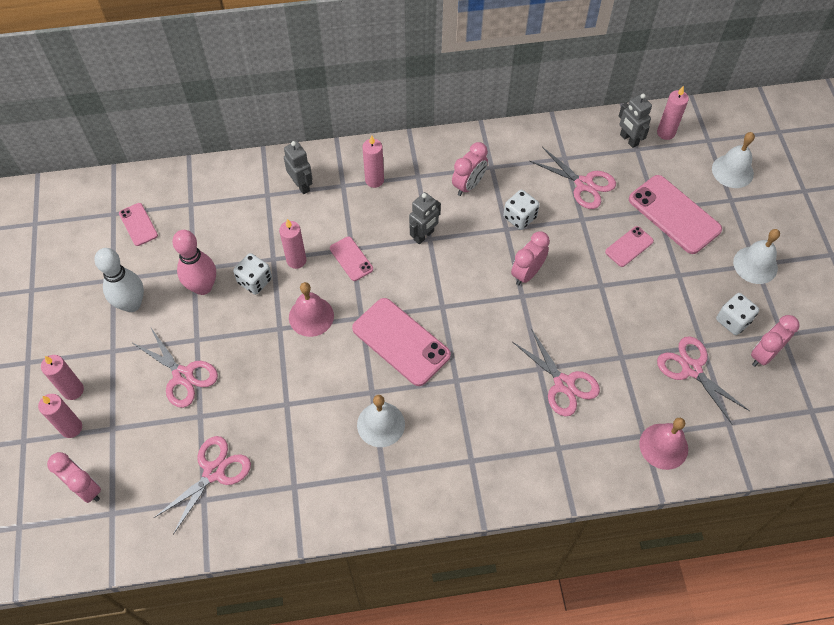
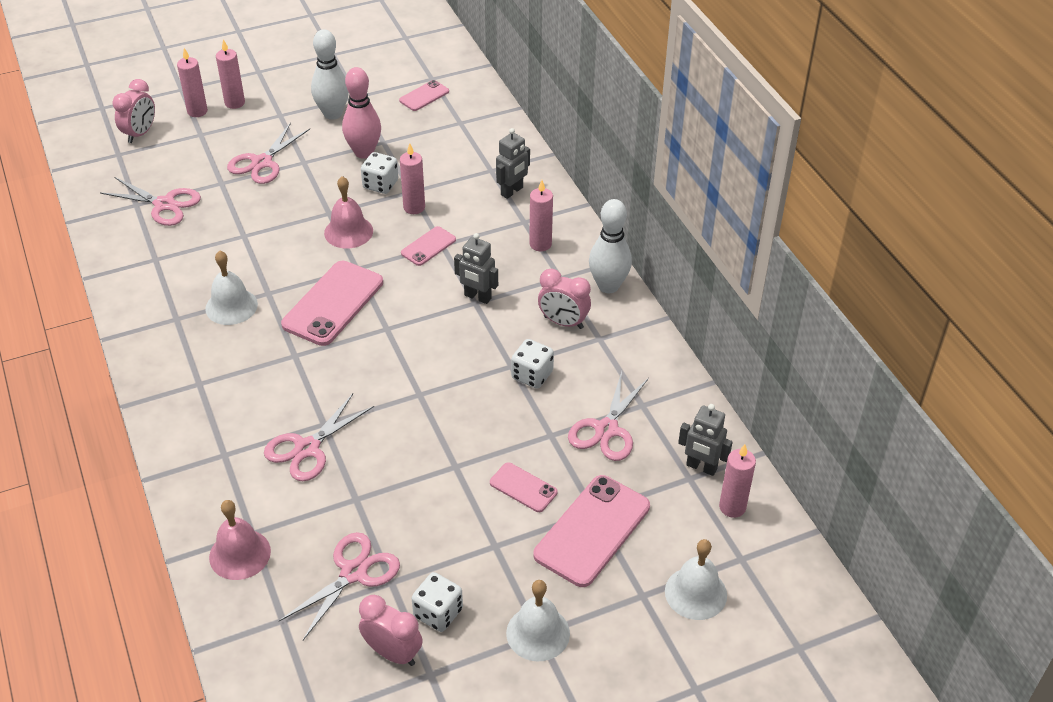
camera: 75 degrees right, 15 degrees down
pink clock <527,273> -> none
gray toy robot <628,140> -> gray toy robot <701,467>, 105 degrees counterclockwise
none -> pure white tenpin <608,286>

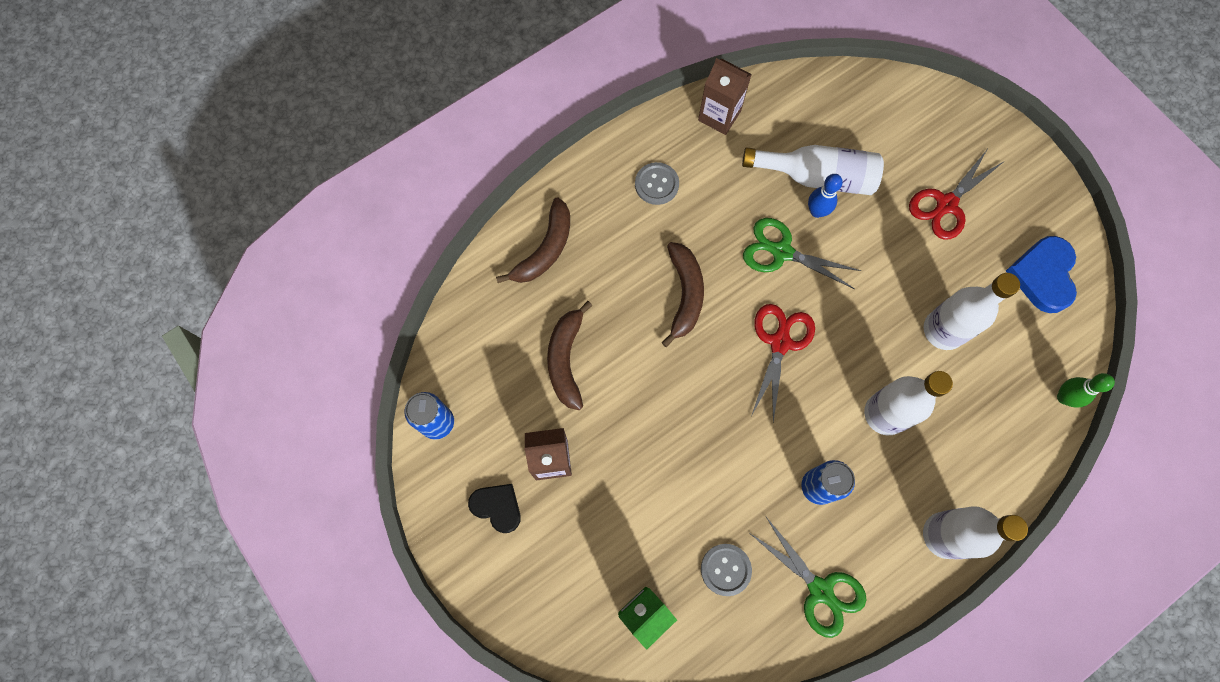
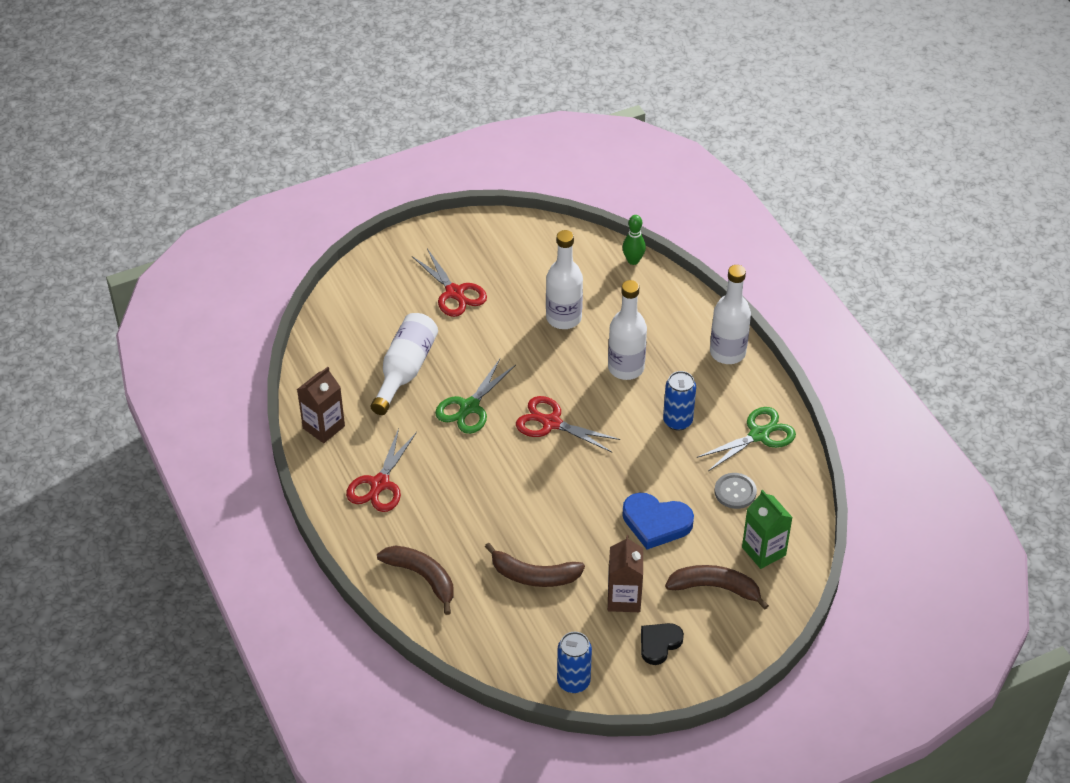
camera: 80 degrees left, 25 degrees down
gray sewing button <656,184> -> red shears <380,484>
russet toy banana <684,294> -> russet toy banana <715,588>, relocated
royal blue tenpin <816,211> -> none
royal blue heart shape <1042,275> -> royal blue heart shape <656,523>, relocated

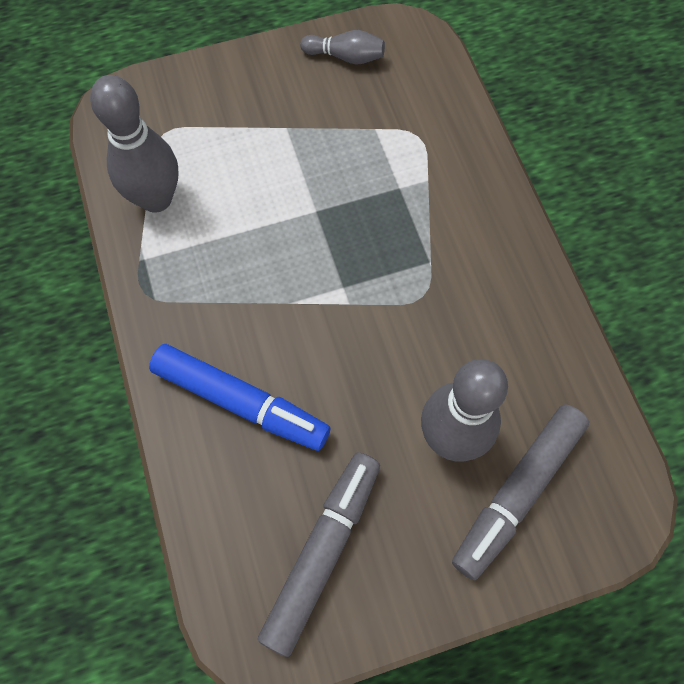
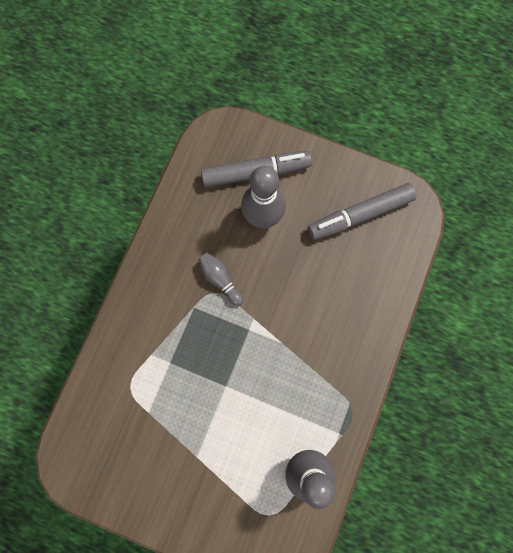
camera: 140 degrees left, 10 degrees up
royal blue felt pen <241,402> -> none
gray tenpin <345,57> -> gray tenpin <220,279>, relocated

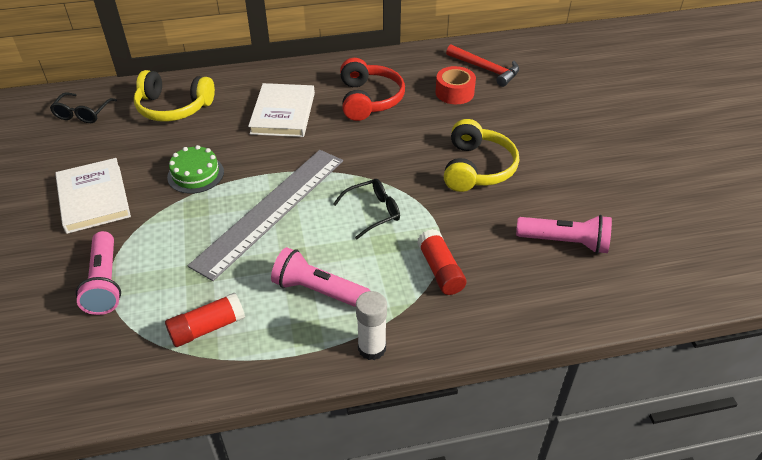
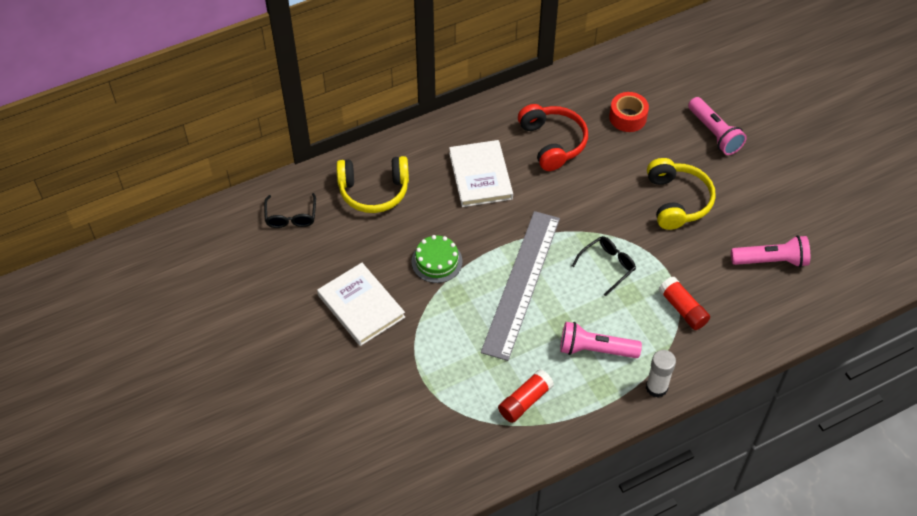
camera: 15 degrees left, 10 degrees up
pink flashlight <105,283> -> pink flashlight <714,133>, relocated
red carpenter's hammer <485,69> -> none

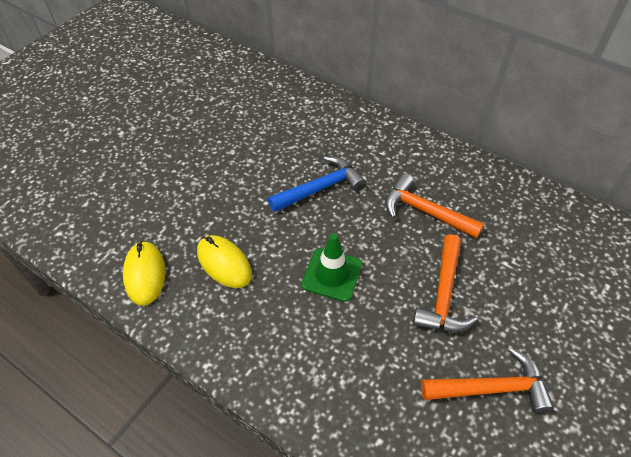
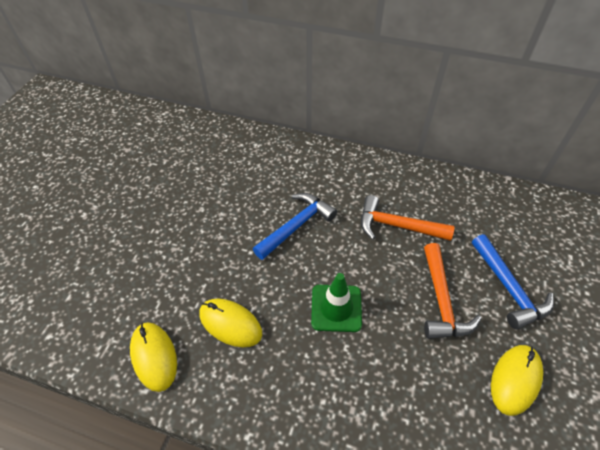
camera: 15 degrees left, 0 degrees up
bright orange carpenter's hammer <491,388> -> yellow PC mouse <515,379>
none -> royal blue carpenter's hammer <508,288>

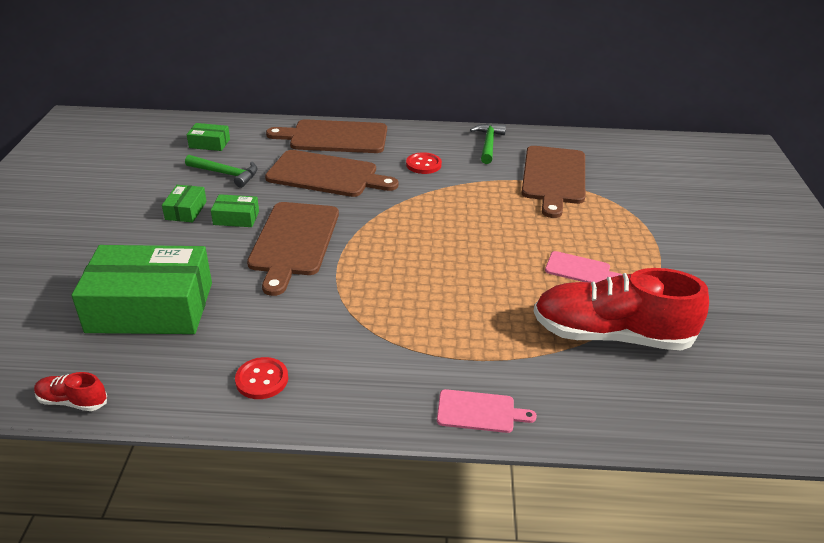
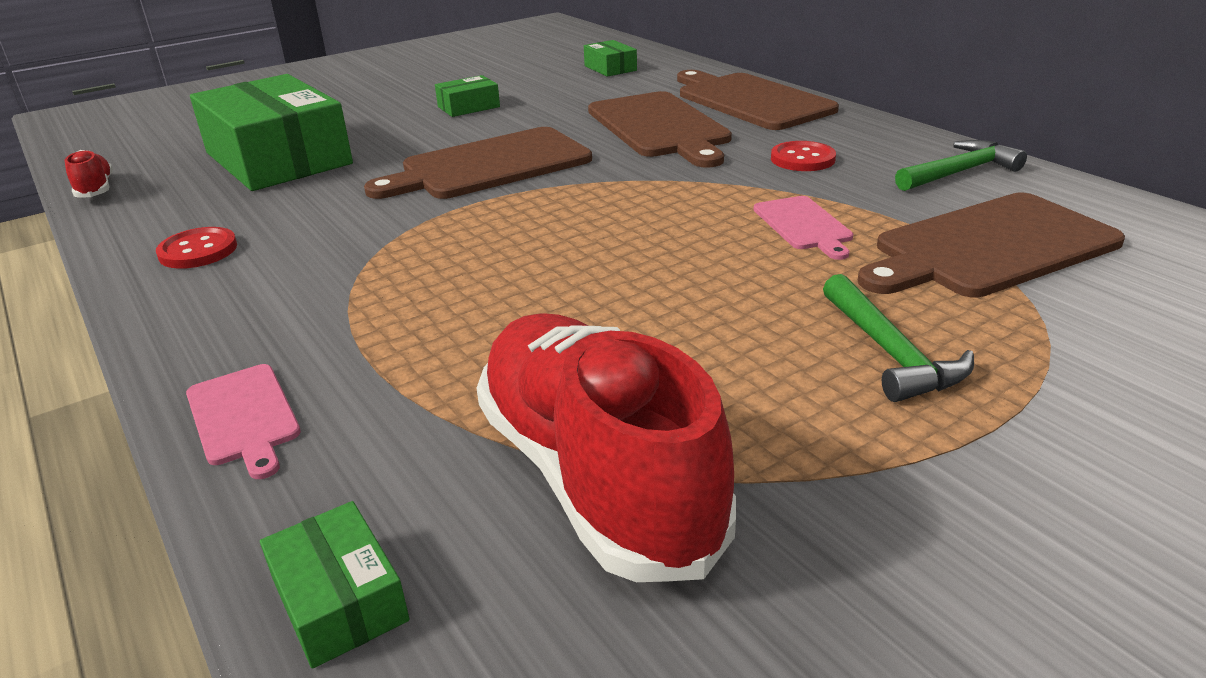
camera: 55 degrees right, 5 degrees down
green carpenter's hammer <226,174> -> green carpenter's hammer <890,353>, relocated
green parcel <236,218> -> green parcel <339,600>, relocated
pink chopping board <580,269> -> pink chopping board <804,225>, relocated

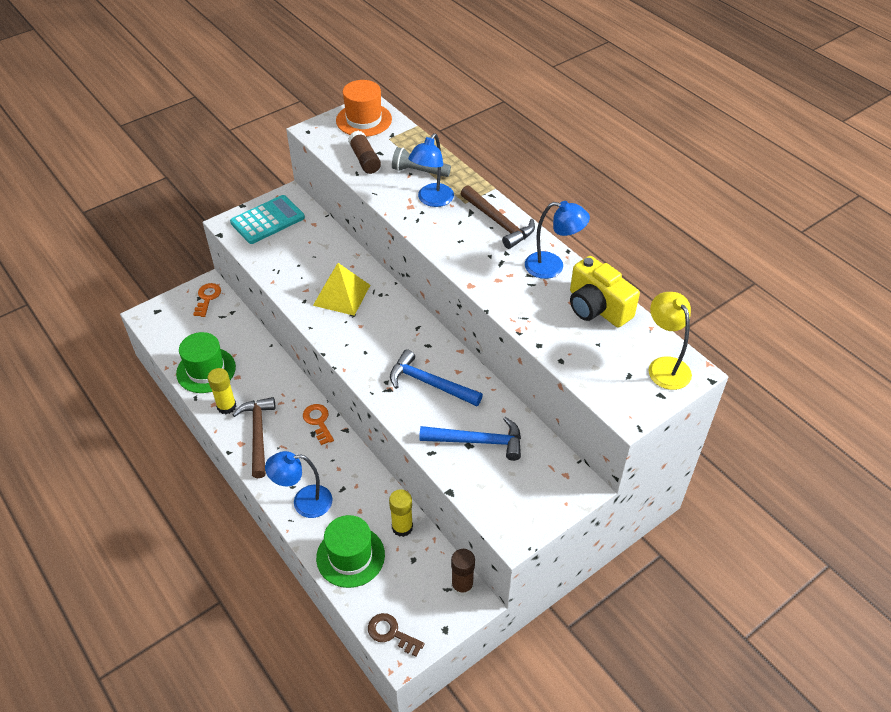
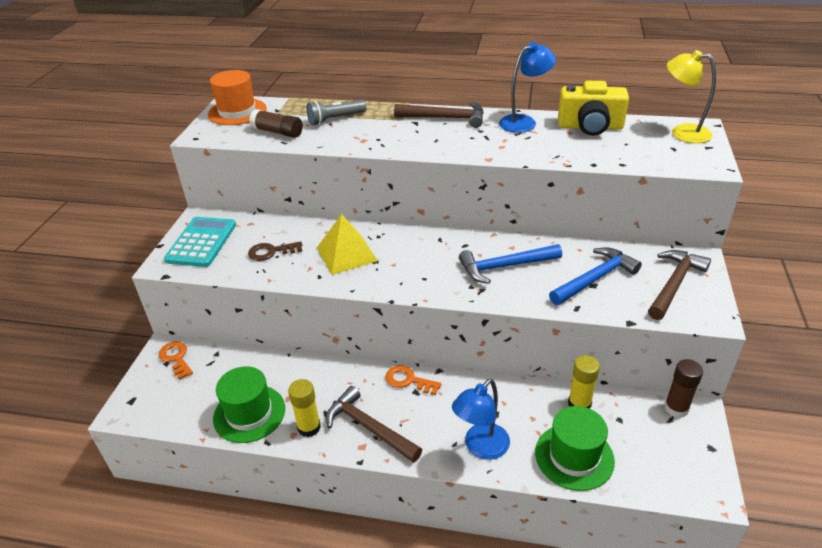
camera: 40 degrees left, 10 degrees down
russet door key <391,633> -> russet door key <271,252>, relocated
royal blue reading lamp <432,200> -> none
none -> russet carpenter's hammer <674,284>

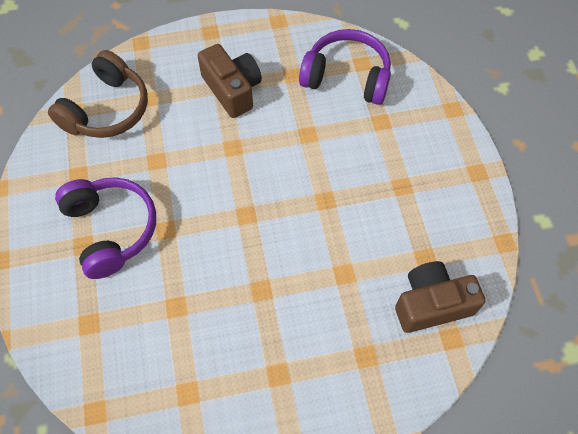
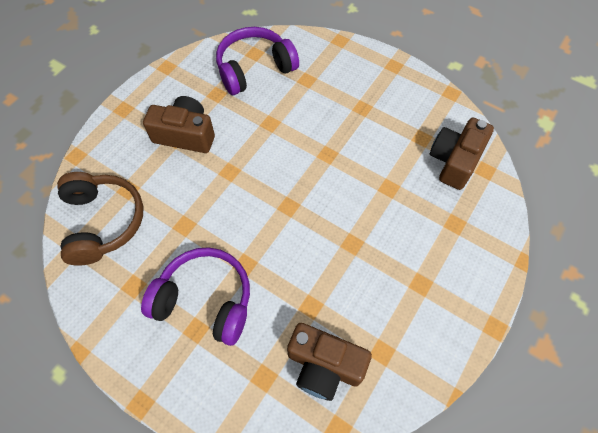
camera: 45 degrees left, 0 degrees up
none -> russet camera <324,365>

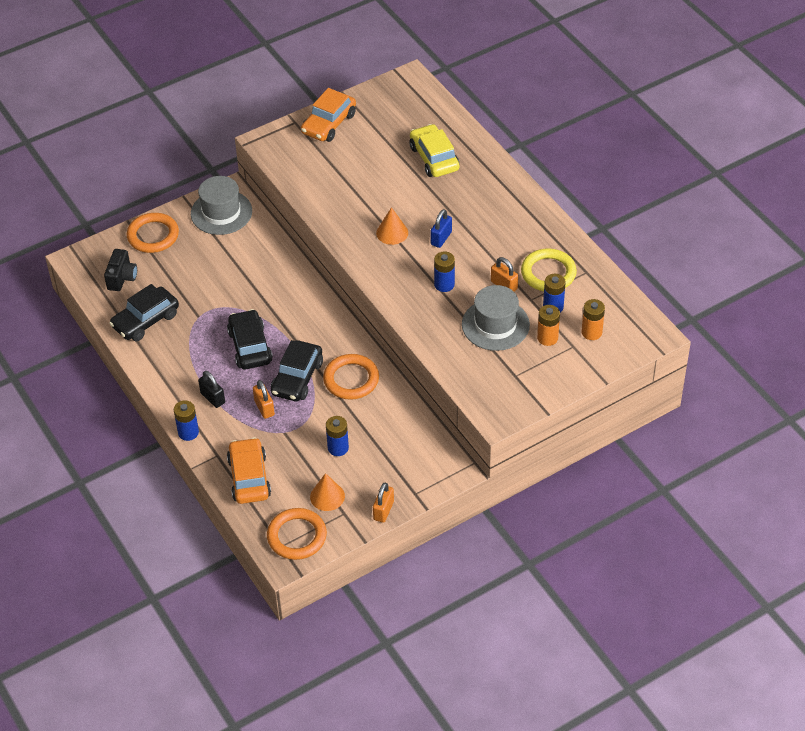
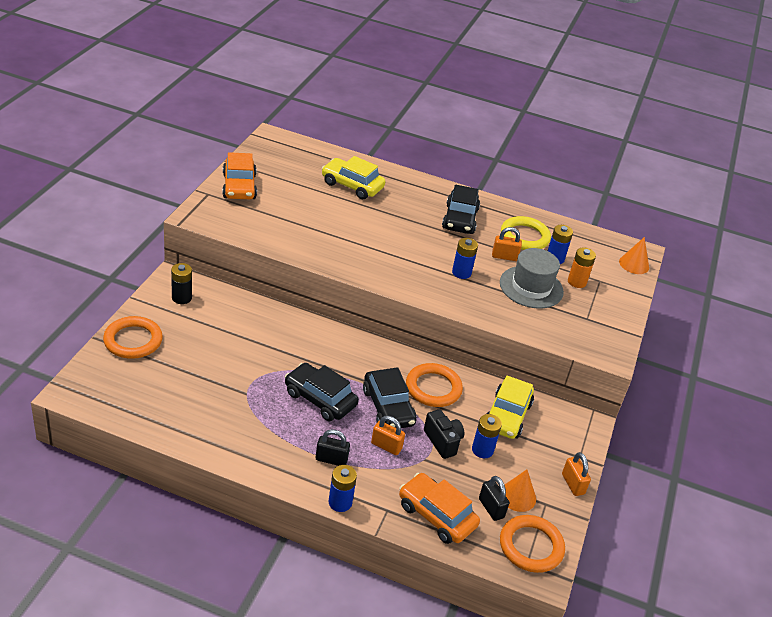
camera: 45 degrees left, 10 degrees down
ebony camera <122,278> -> ebony camera <443,441>, relocated
ebony automobile <145,320> -> ebony automobile <460,219>, relocated
gray tall hat <221,212> -> ebony battery <182,298>
bright orange cone <392,232> -> bright orange cone <634,264>, relocated
royal blue lock <441,238> -> none
bright orange battery <591,332> -> none
none -> ebony lock <491,508>
none -> yellow automobile <507,416>

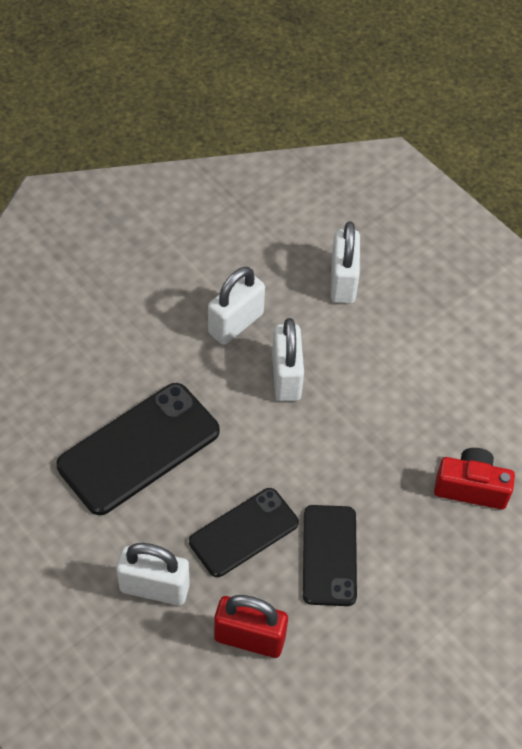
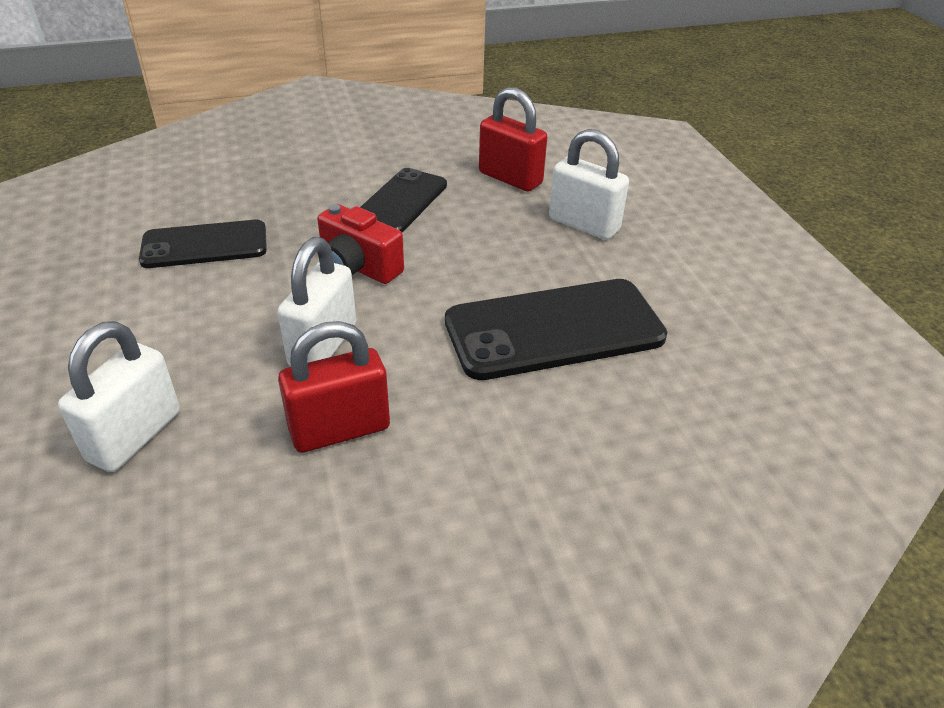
camera: 155 degrees left, 15 degrees down
ebony smartphone <244,532> -> ebony smartphone <205,245>, relocated
pure white lock <235,323> -> red lock <340,430>
red camera <471,487> -> red camera <358,267>, relocated

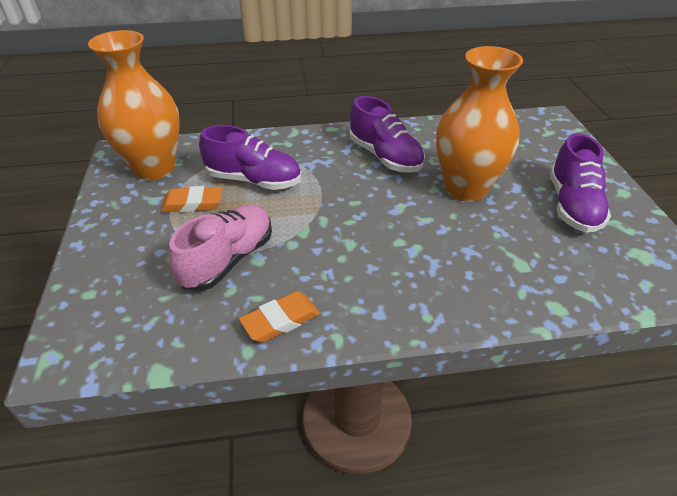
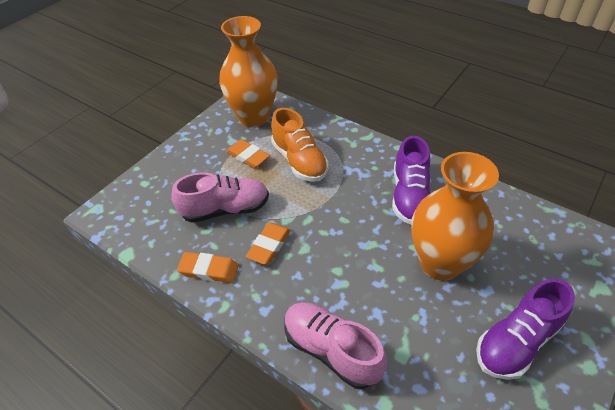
camera: 45 degrees right, 5 degrees up
royal purple shoe <254,180> -> bright orange shoe <299,161>
none -> bright orange pencil eraser <269,246>
none -> pink shoe <331,350>

